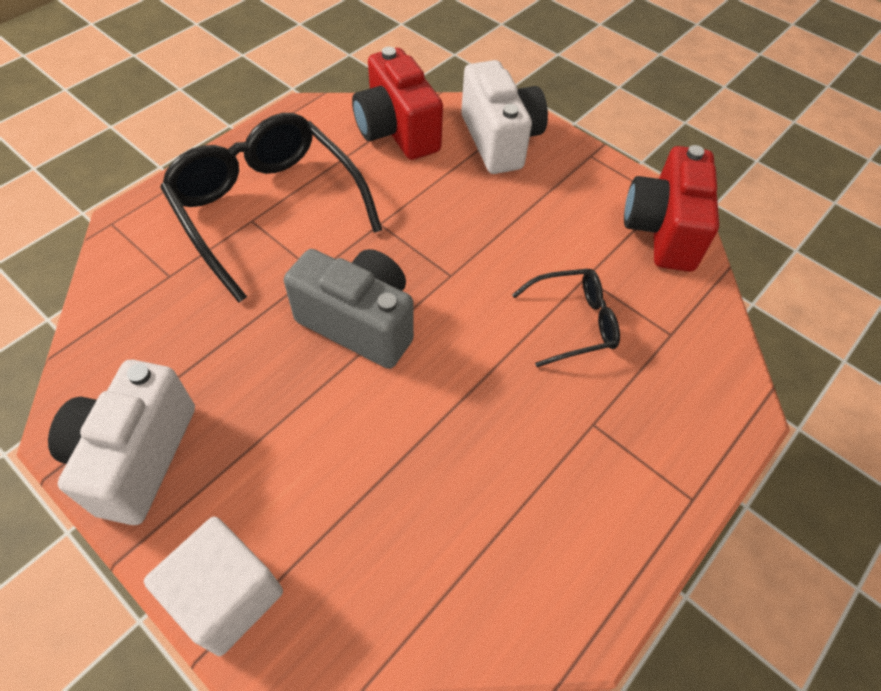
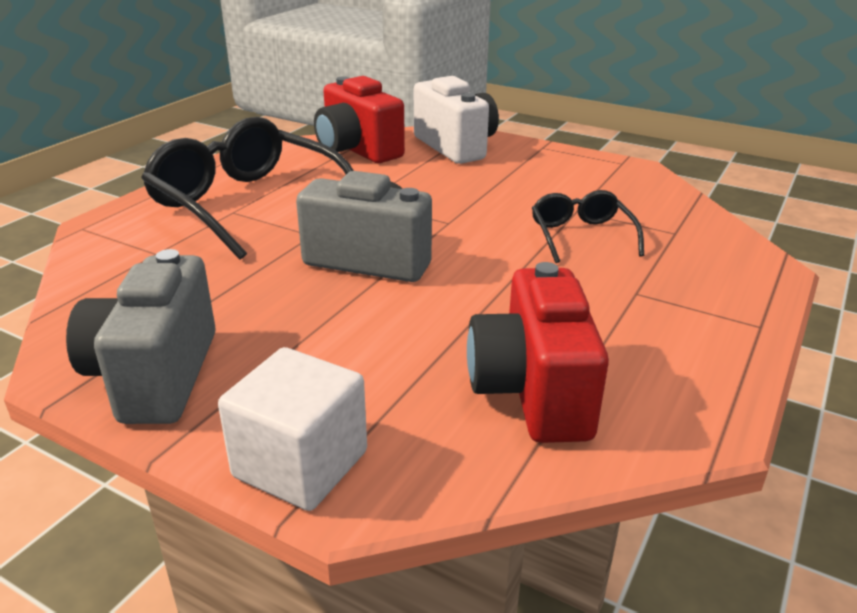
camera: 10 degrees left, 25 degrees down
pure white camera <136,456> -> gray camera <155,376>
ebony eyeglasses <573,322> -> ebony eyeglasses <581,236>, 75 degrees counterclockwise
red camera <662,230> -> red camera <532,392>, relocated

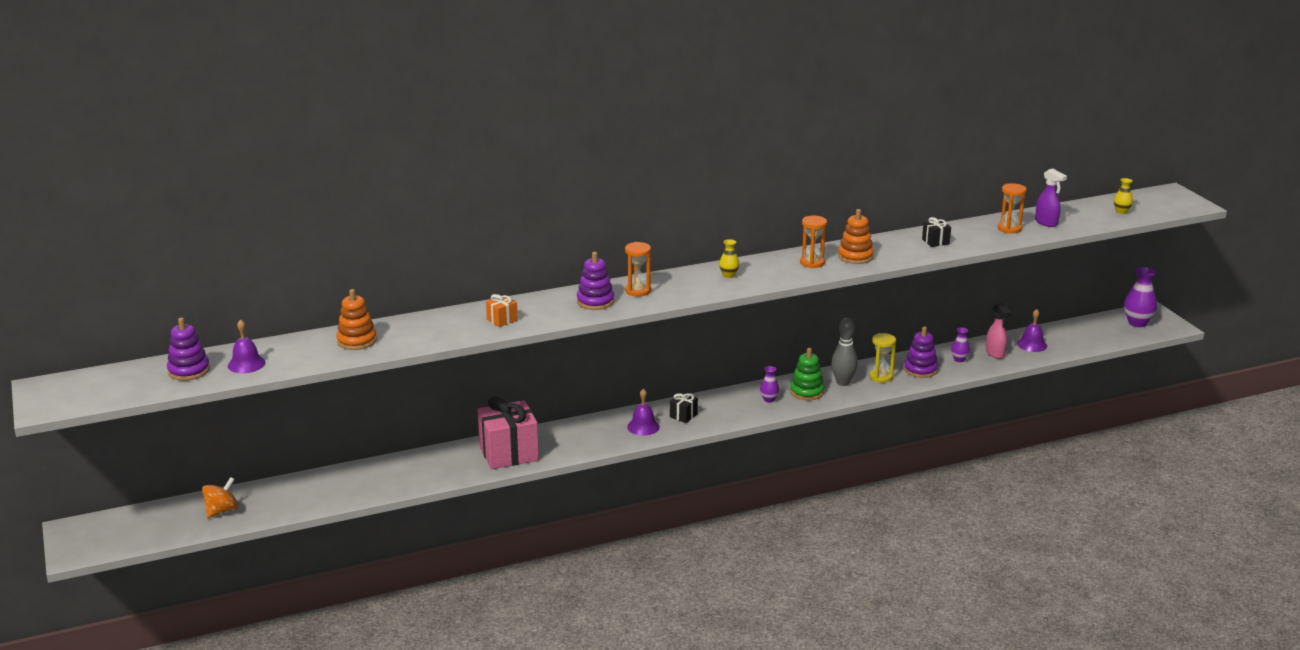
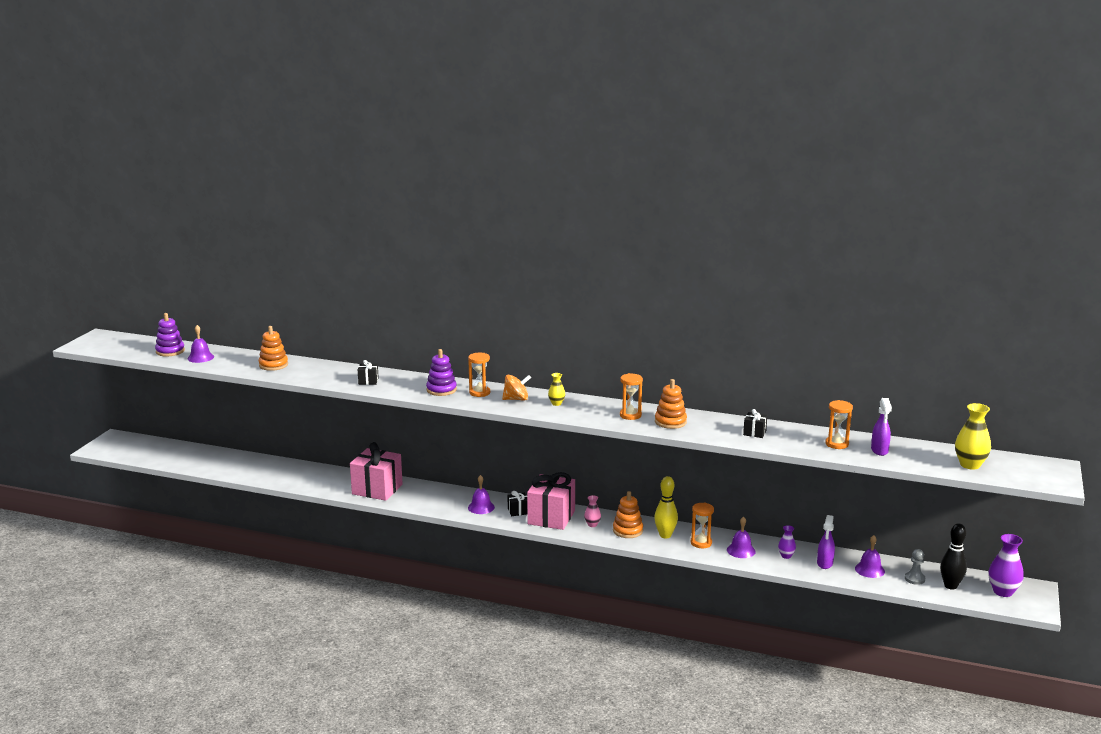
camera: 40 degrees right, 5 degrees down
bright orange toy top <222,511> -> bright orange toy top <516,399>, relocated
bright orange wrapped gift <502,320> -> ebony wrapped gift <368,381>
royal purple flower vase <769,399> -> pink flower vase <592,524>
green stacking toy <807,392> -> bright orange stacking toy <627,530>
gray tenpin <843,382> -> yellow tenpin <665,535>
yellow sand timer <881,377> -> bright orange sand timer <701,543>
royal purple stacking toy <920,370> -> royal purple hand bell <741,550>
pink spray bottle <995,353> -> royal purple spray bottle <824,563>
yellow flower vase <1121,211> -> yellow flower vase <970,465>, x1.80
none -> pink wrapped gift <551,517>
none -> gray pawn <914,579>
none -> ebony tenpin <950,586>

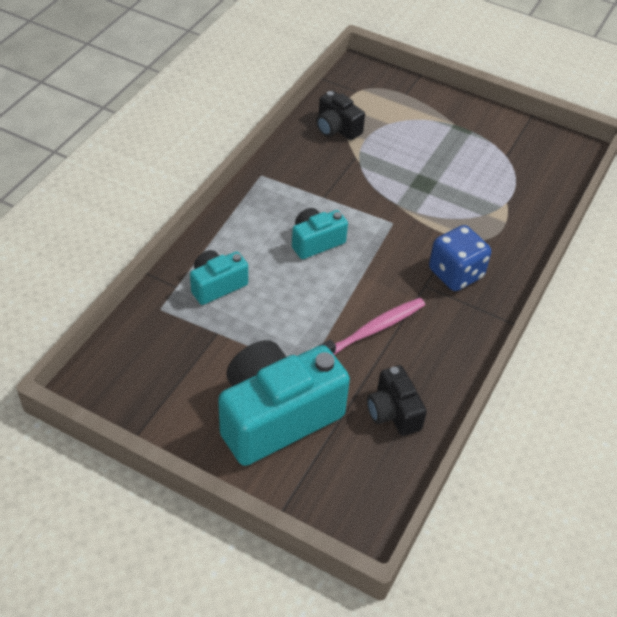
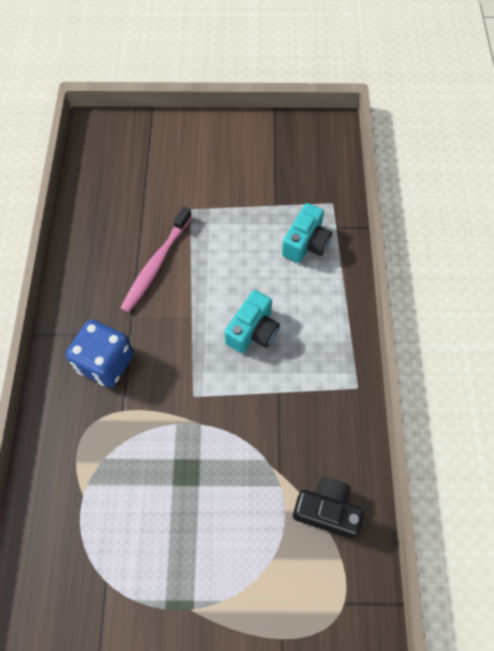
camera: 155 degrees right, 15 degrees up
aqua camera <276,416> -> none
ebony camera <393,412> -> none

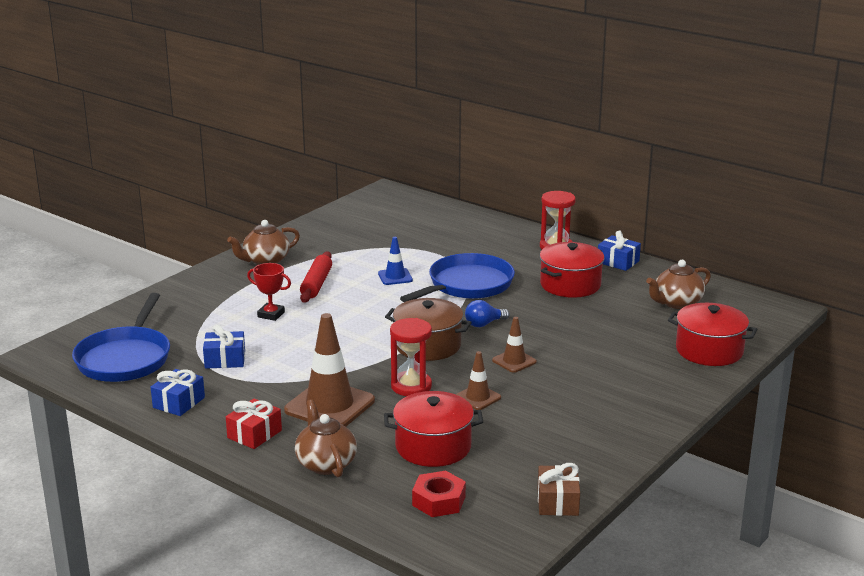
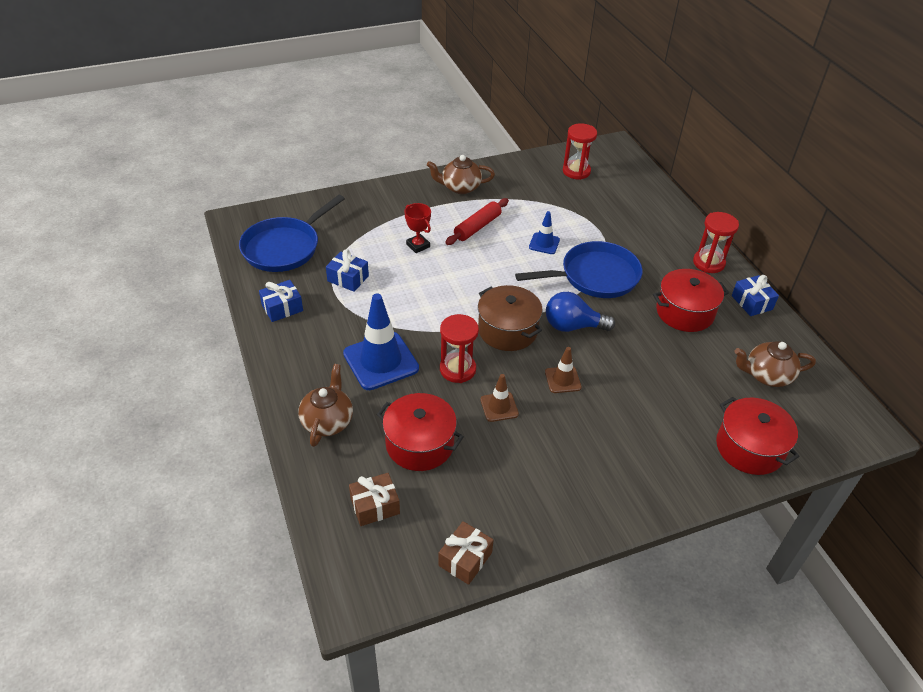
camera: 30 degrees right, 20 degrees up
red wrapped gift <254,434> -> none
russet safety cone <329,405> -> royal blue safety cone <381,361>
red hex nut <438,501> -> russet wrapped gift <375,506>
royal blue lightbulb <484,324> -> royal blue lightbulb <572,326>, x1.57
none -> red sand timer <576,171>

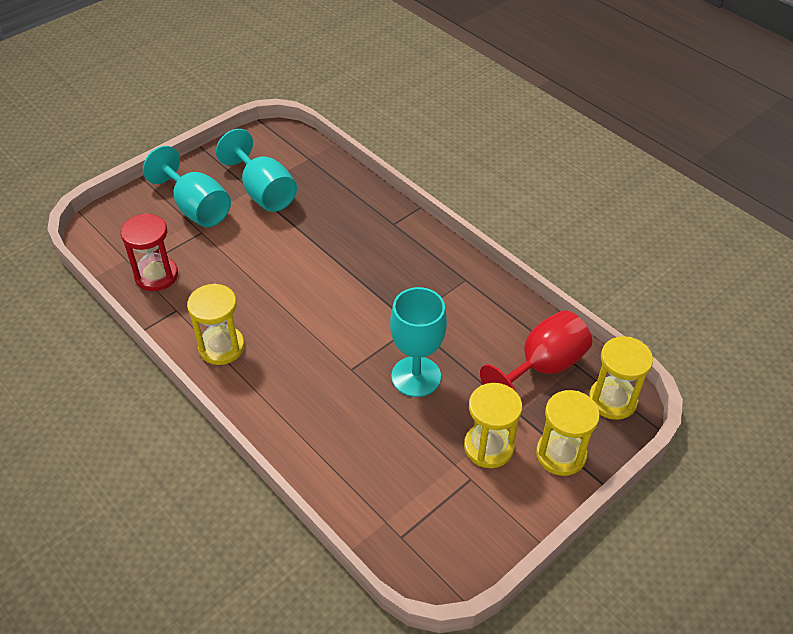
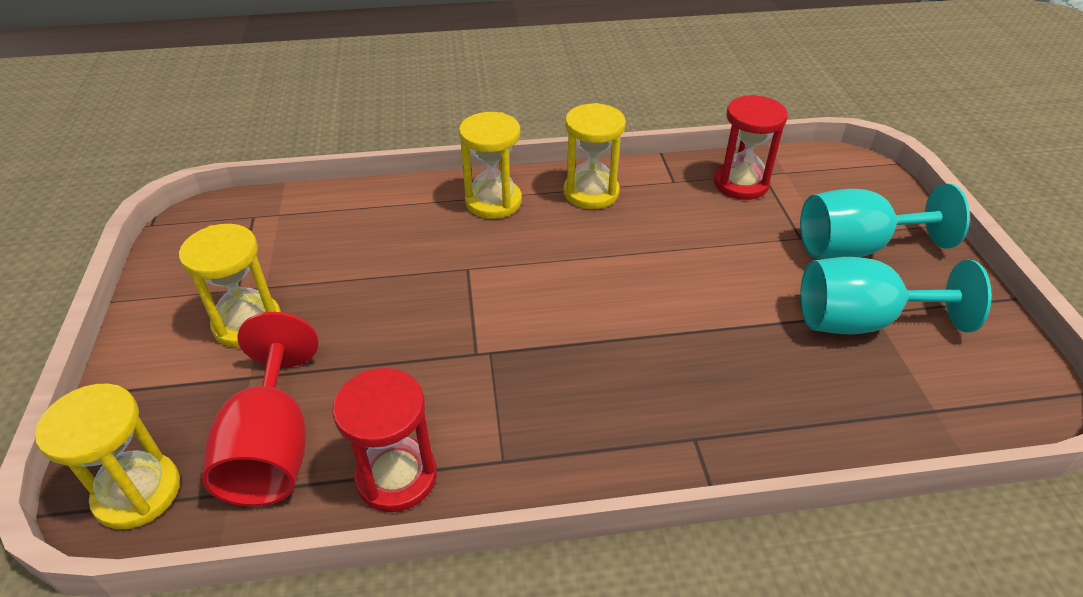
camera: 125 degrees right, 5 degrees down
aqua chalice <416,376> -> none
yellow sand timer <561,454> -> yellow sand timer <493,201>, relocated
none -> red sand timer <396,477>

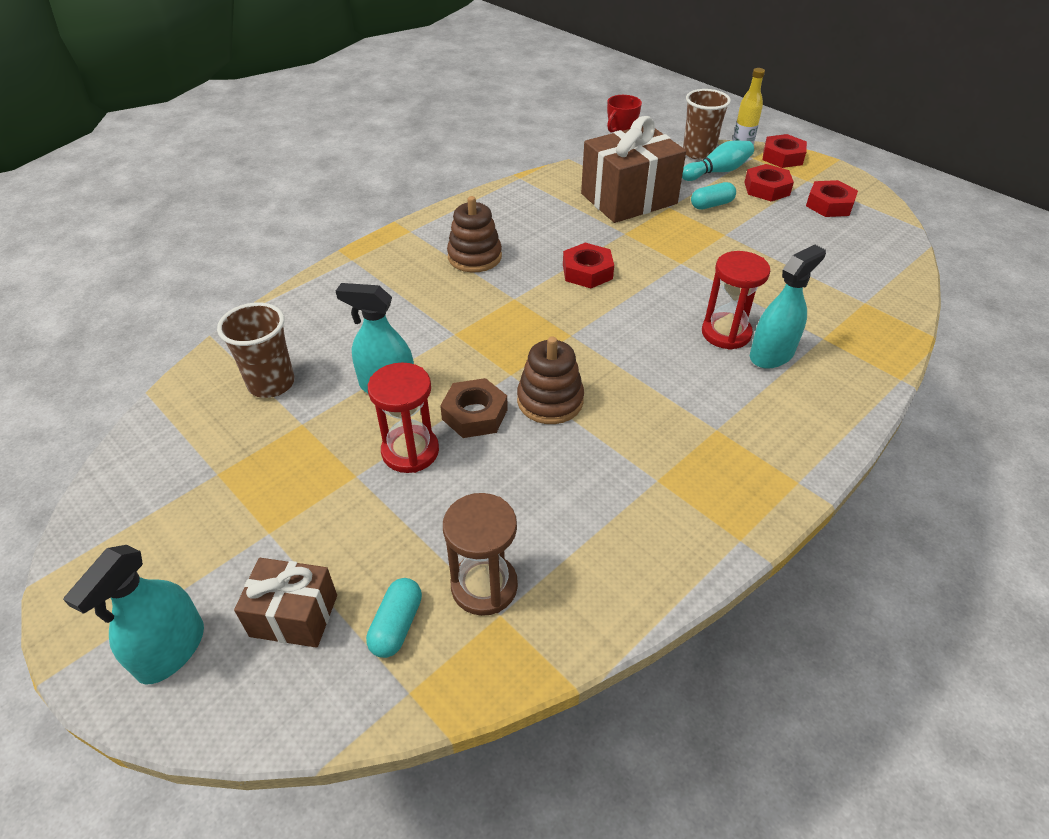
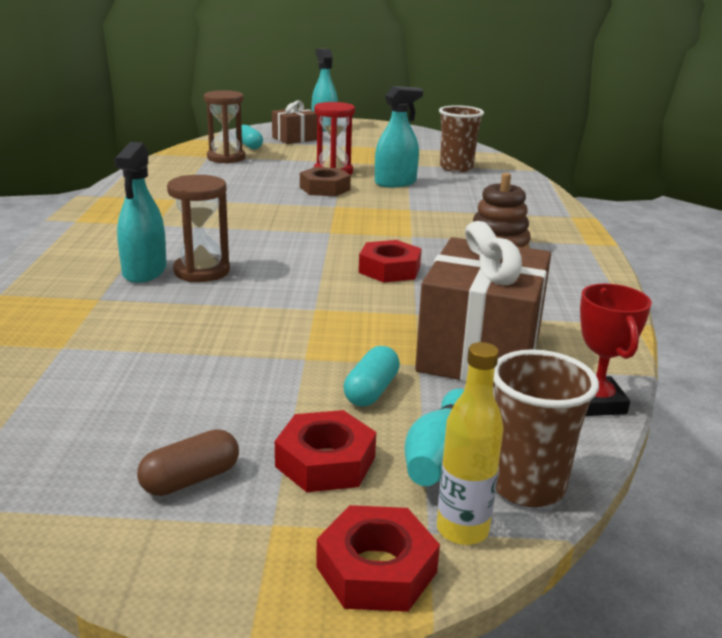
camera: 135 degrees right, 20 degrees down
russet stacking toy <550,400> -> none
red sand timer <726,333> -> russet sand timer <202,271>
red hex nut <829,205> -> russet pill shape <190,479>

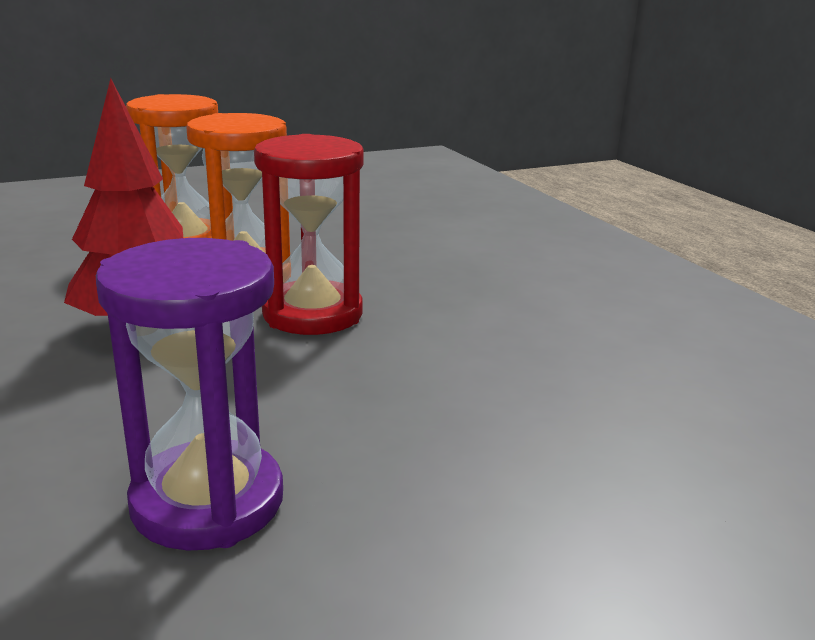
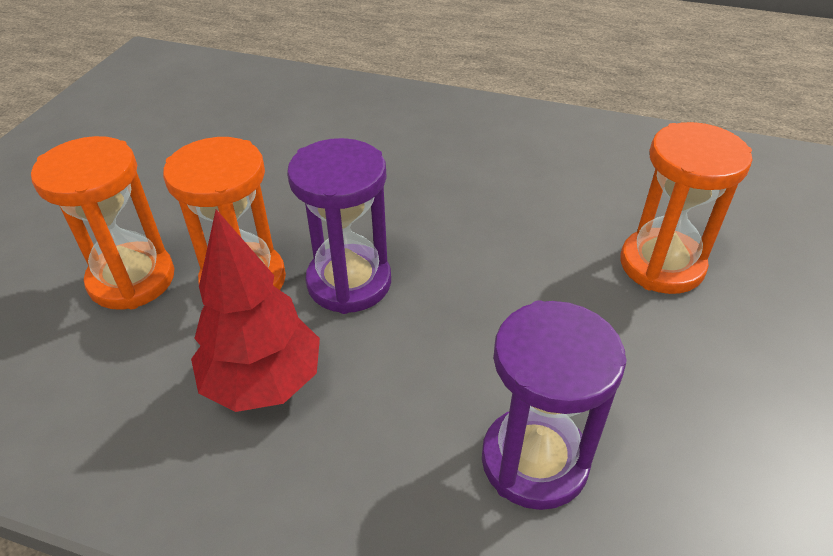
camera: 45 degrees left, 20 degrees up
red sand timer <312,314> -> royal purple sand timer <349,282>
none -> bright orange sand timer <661,265>

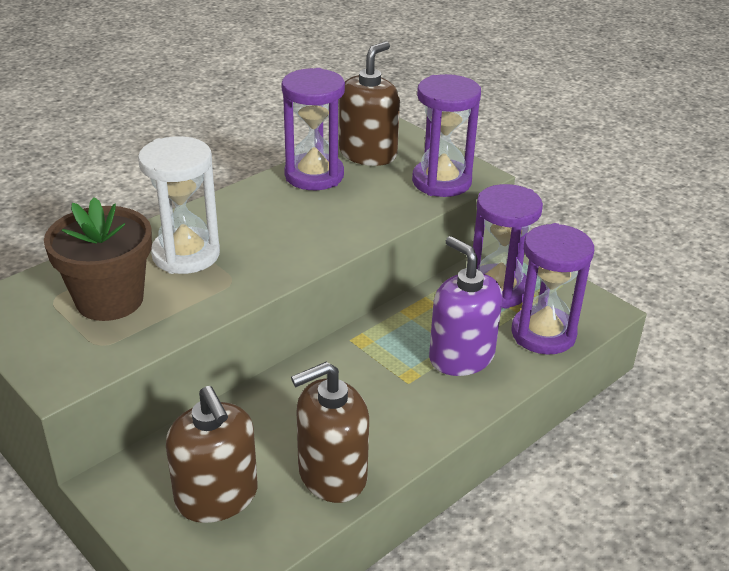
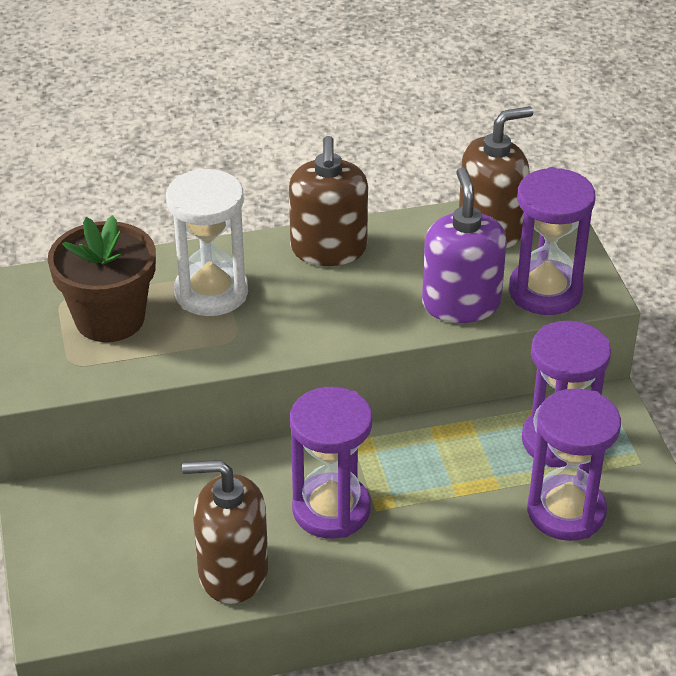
camera: 30 degrees right, 5 degrees up
russet pump bottle <217,497> -> russet pump bottle <328,249>, relocated
royal purple sand timer <314,175> -> royal purple sand timer <331,510>, relocated
royal purple pump bottle <461,357> -> royal purple pump bottle <461,304>, relocated

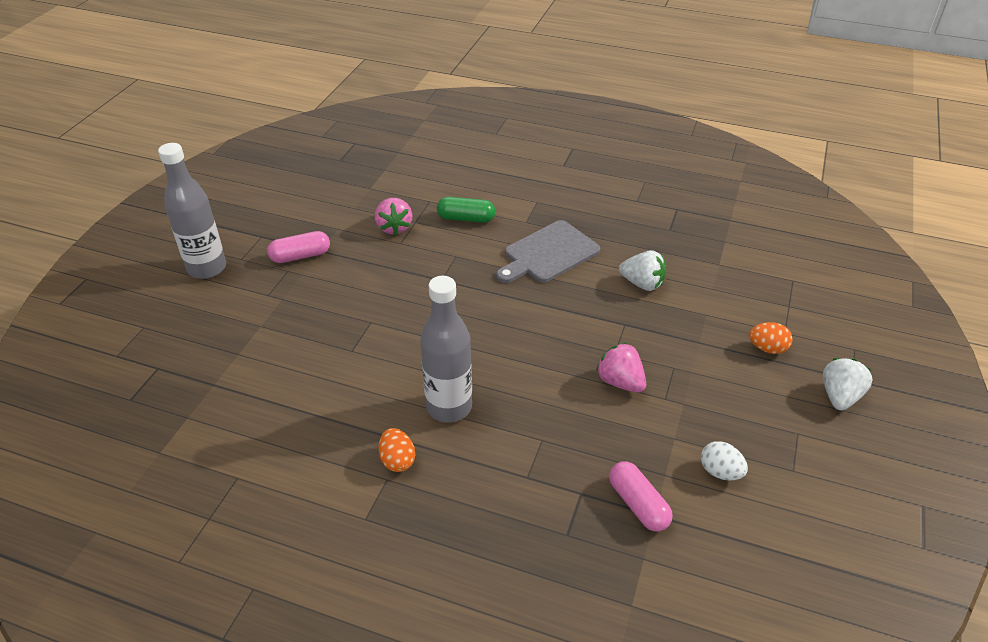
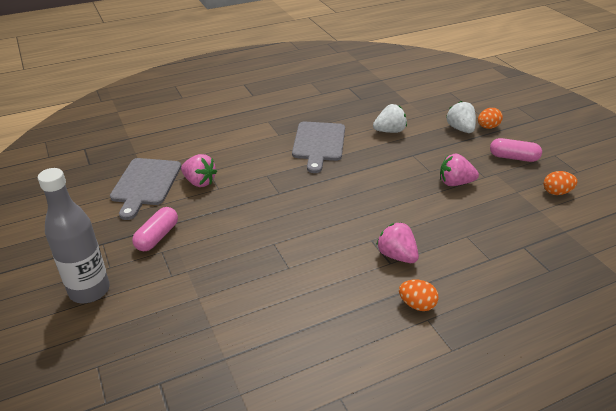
camera: 45 degrees left, 5 degrees down
gray drink bottle <449,407> -> pink toy strawberry <396,255>
green pill shape <466,218> -> none
pink pill shape <638,504> -> pink pill shape <513,157>, relocated
pure white toy egg <720,472> -> bright orange toy egg <556,192>
pure white toy strawberry <839,396> -> pure white toy strawberry <460,129>, relocated
none -> gray chopping board <145,184>

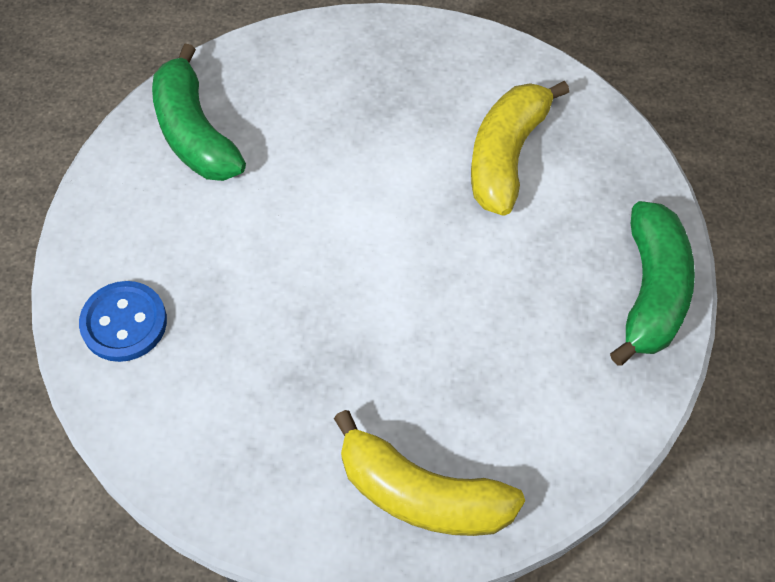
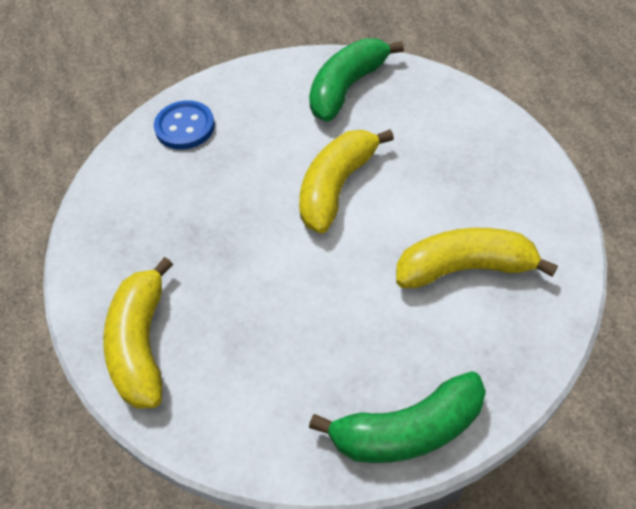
camera: 65 degrees right, 5 degrees down
none -> yellow toy banana <336,187>

